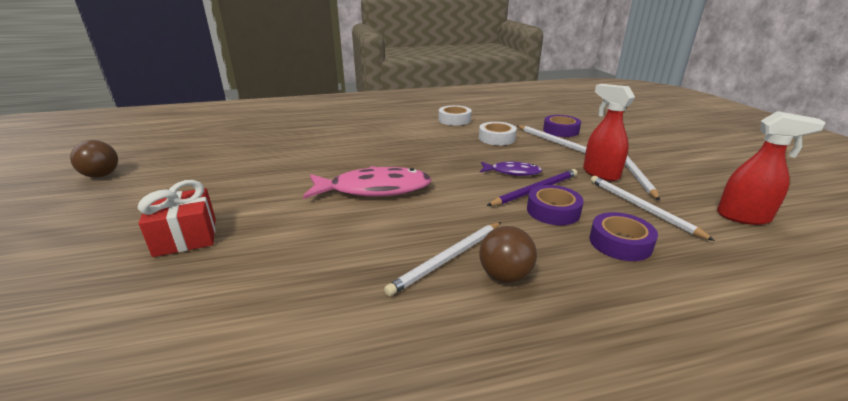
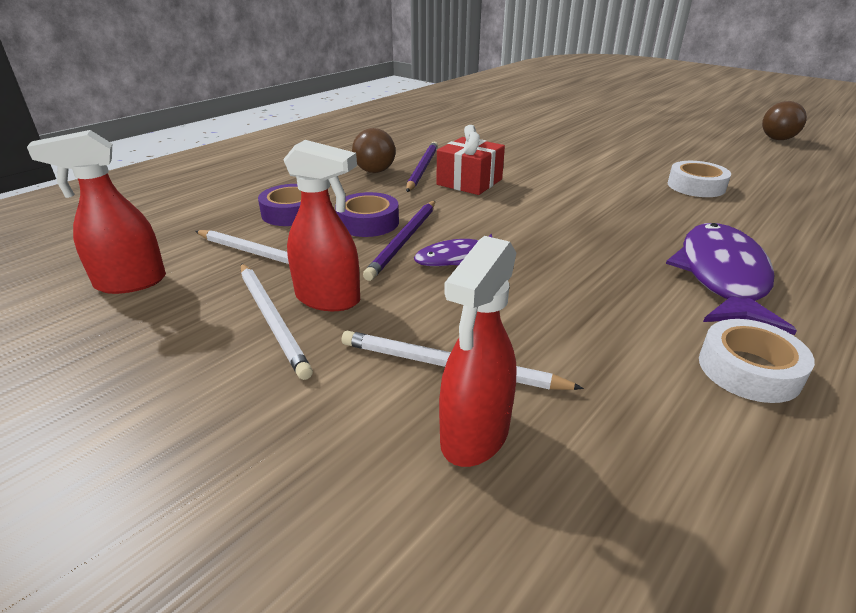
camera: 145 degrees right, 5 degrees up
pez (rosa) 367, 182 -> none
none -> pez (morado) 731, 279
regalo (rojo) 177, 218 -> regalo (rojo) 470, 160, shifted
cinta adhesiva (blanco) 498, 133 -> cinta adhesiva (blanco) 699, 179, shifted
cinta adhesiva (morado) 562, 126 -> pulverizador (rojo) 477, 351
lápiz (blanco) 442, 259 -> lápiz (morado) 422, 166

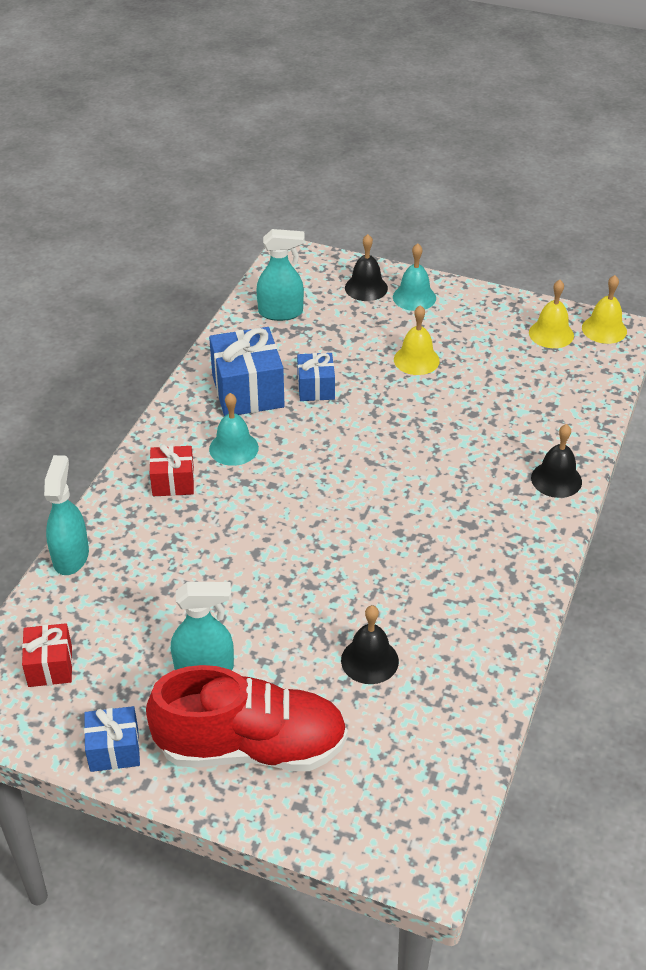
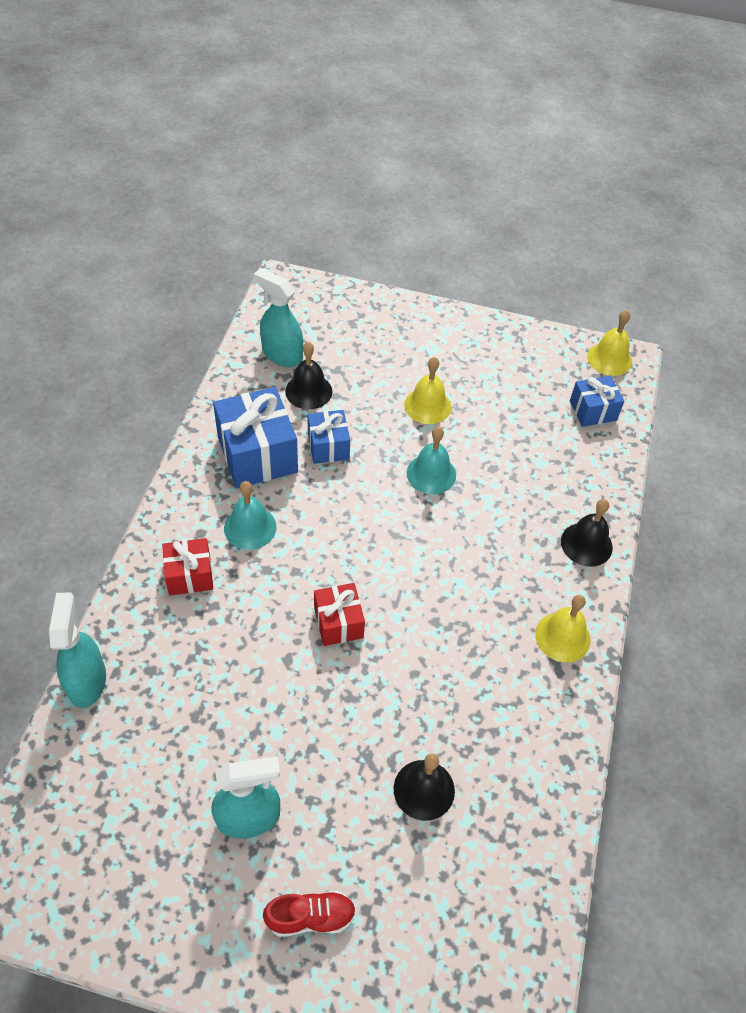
camera: 10 degrees left, 10 degrees up
regalo (rojo) 47, 655 -> regalo (rojo) 339, 614, shifted
regalo (azul) 112, 739 -> regalo (azul) 597, 401, shifted
campana (negro) 366, 267 -> campana (negro) 308, 375, shifted
campana (turquesa) 414, 277 -> campana (turquesa) 431, 460, shifted
campana (amarillo) 551, 314 -> campana (amarillo) 563, 628, shifted
pulverizador (turquesa) 280, 275 -> pulverizador (turquesa) 278, 317, 135 degrees counterclockwise
zapato (rojo) 247, 718 -> zapato (rojo) 309, 914, x0.43

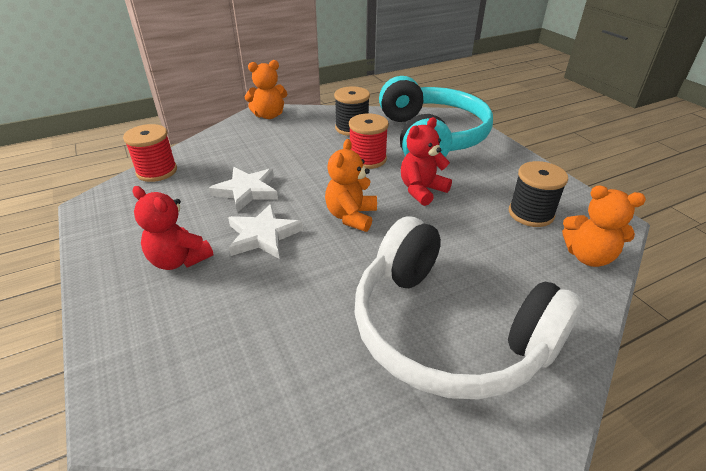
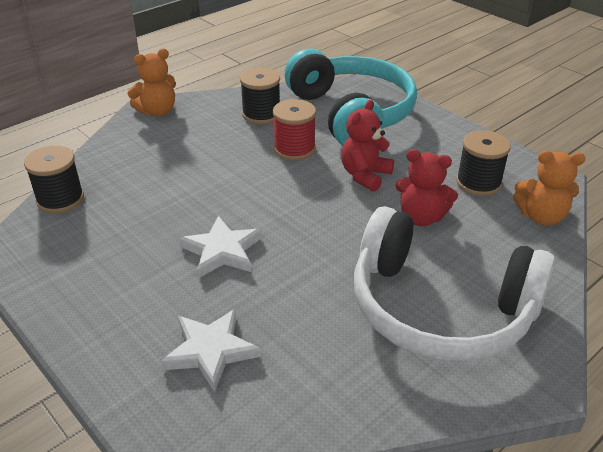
camera: 15 degrees left, 0 degrees up
osito (naranja) 351, 185 -> none
osito (rojo) 172, 228 -> osito (rojo) 427, 187, shifted
estrella (blanco) 243, 189 -> estrella (blanco) 211, 350, shifted
carrete (rojo) 150, 153 -> carrete (negro) 54, 179

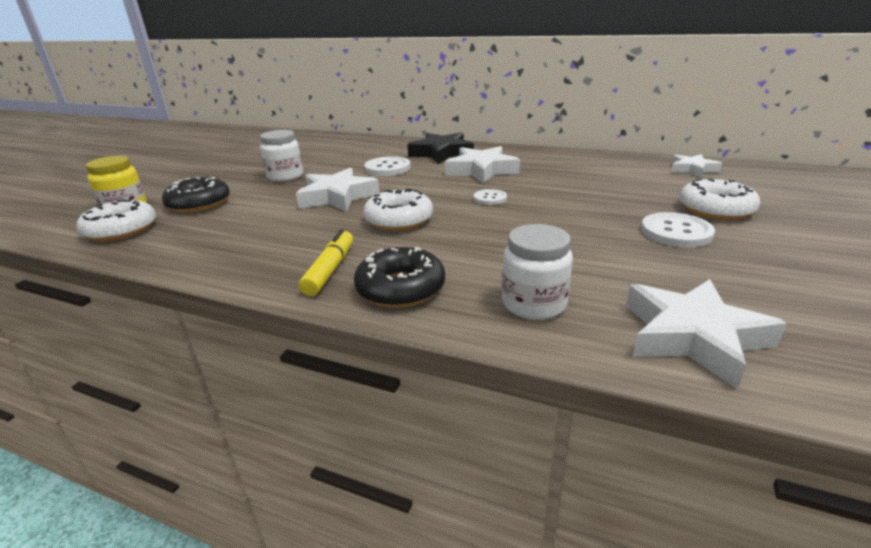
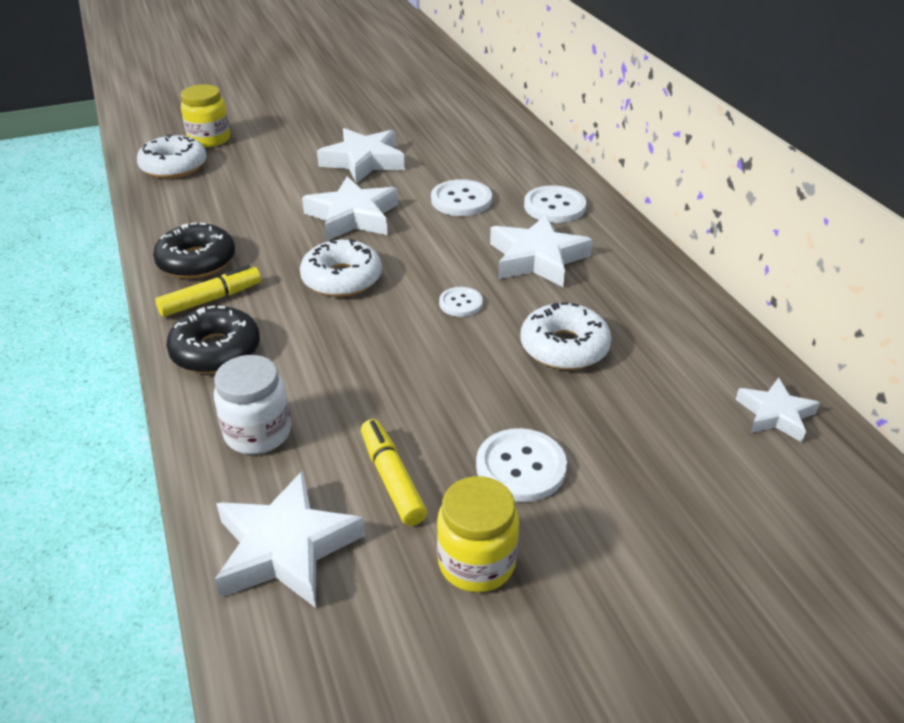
camera: 45 degrees right, 10 degrees up
none -> rotulador (amarillo) 394, 472
none -> tarro (amarillo) 478, 534
rosquilla (negro) 196, 195 -> rosquilla (negro) 194, 250, shifted
rosquilla (blanco) 719, 199 -> rosquilla (blanco) 566, 336, shifted
tarro (blanco) 281, 156 -> estrella (blanco) 361, 156
estrella (negro) 440, 148 -> botón (blanco) 555, 204

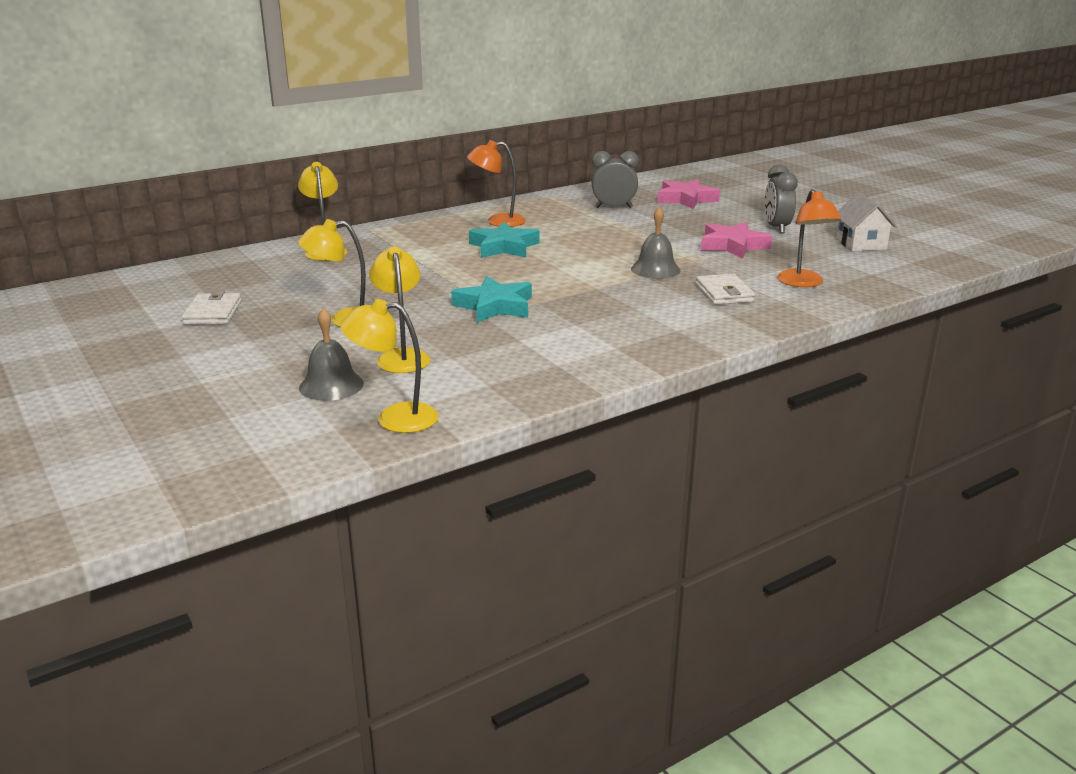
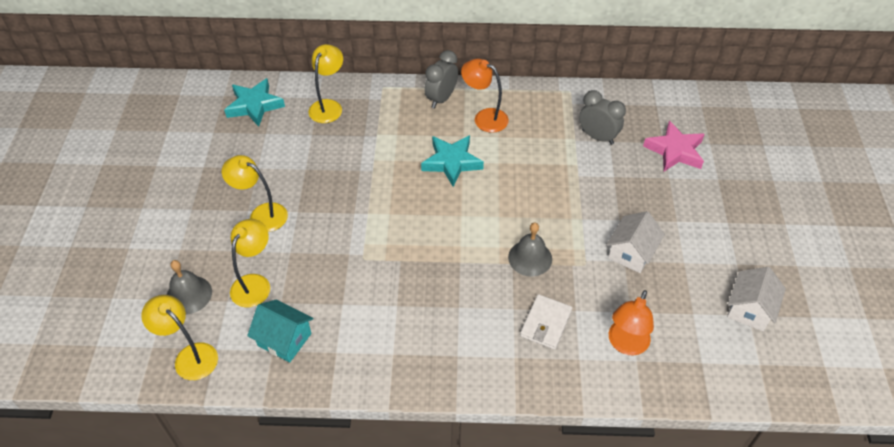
camera: 35 degrees right, 25 degrees up
cartera (blanco) 212, 308 -> none
none -> casa (turquesa) 280, 331
estrella (turquesa) 491, 299 -> estrella (turquesa) 254, 102, shifted
despertador (gris) 781, 199 -> despertador (gris) 441, 79, shifted
estrella (rosa) 737, 240 -> casa (blanco) 635, 242

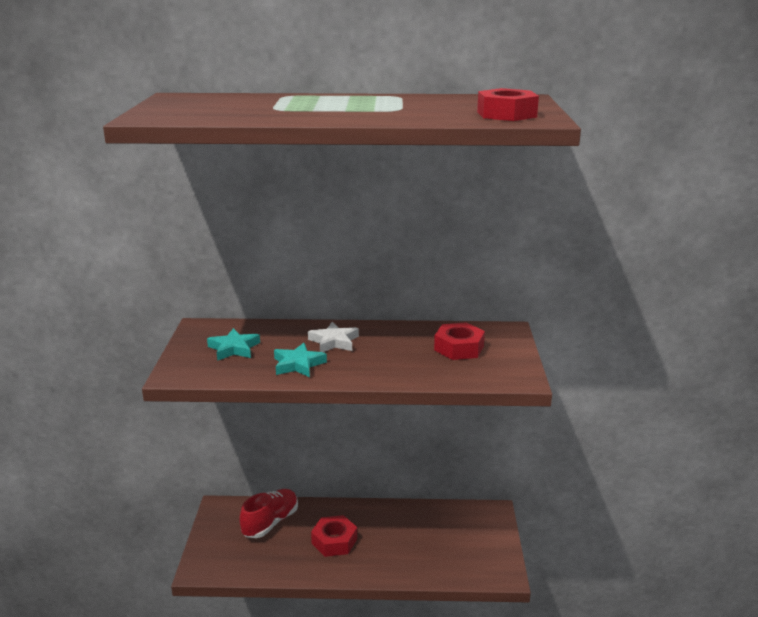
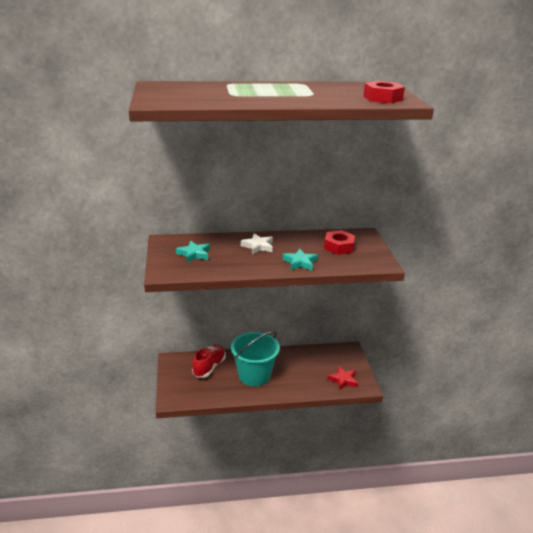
camera: 10 degrees left, 5 degrees up
none -> estrella (rojo) 343, 378
estrella (turquesa) 300, 360 -> estrella (turquesa) 300, 259, shifted
tuerca (rojo) 334, 536 -> balde (turquesa) 255, 358

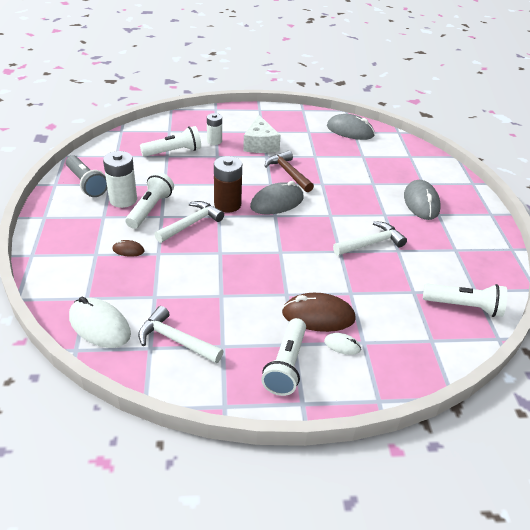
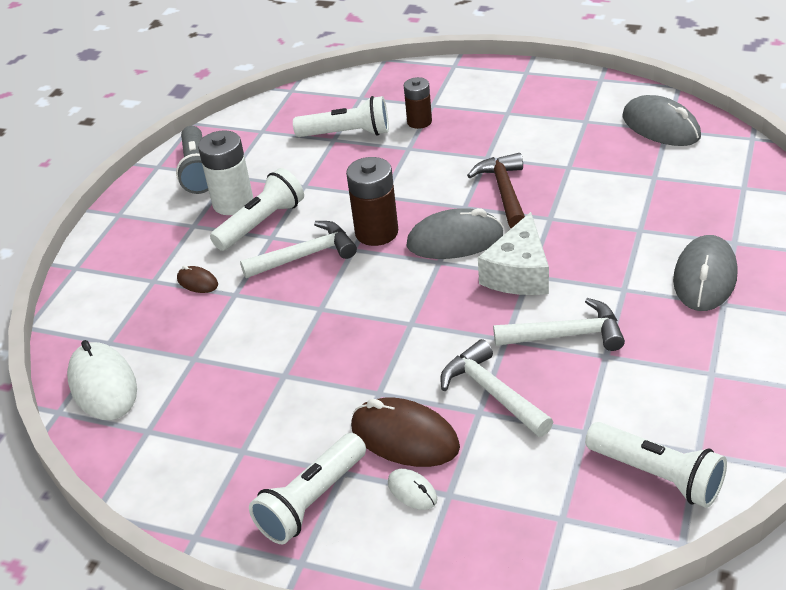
camera: 30 degrees right, 0 degrees up
martillo (blanco) 180, 334 -> martillo (blanco) 496, 388, shifted
queso (blanco) 262, 134 -> queso (blanco) 513, 253, shifted
pila (blanco) 214, 129 -> pila (marrón) 418, 103

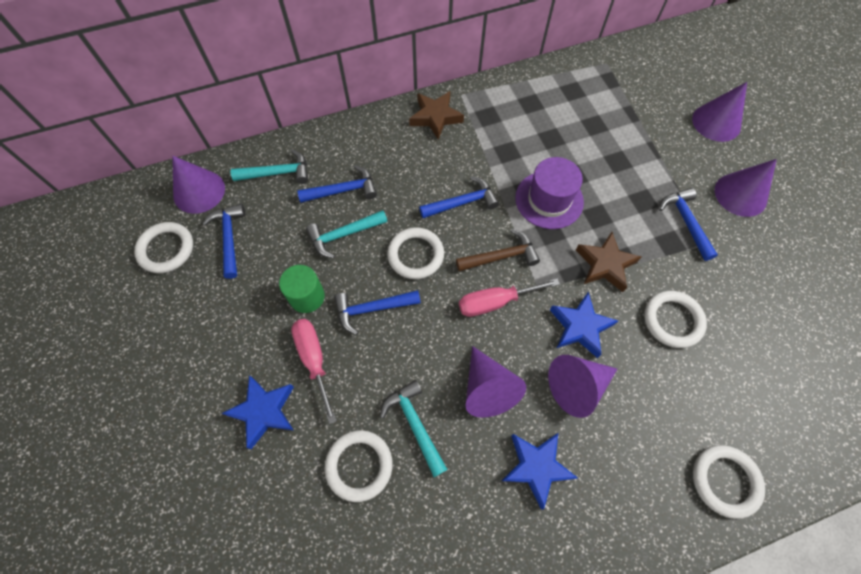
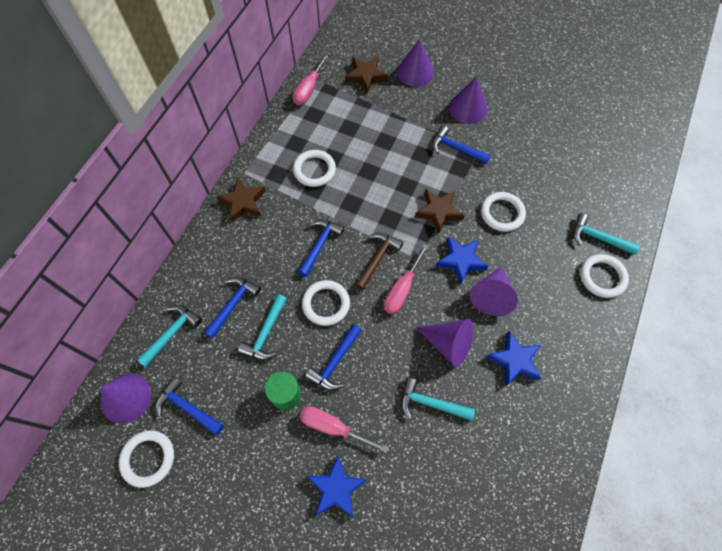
camera: 45 degrees left, 0 degrees up
sombrero (morado) 549, 193 -> none
none -> destornillador (rosa) 311, 79
none -> estrella (marrón) 366, 74
none -> martillo (turquesa) 606, 234
anillo (blanco) 359, 466 -> anillo (blanco) 314, 168, shifted

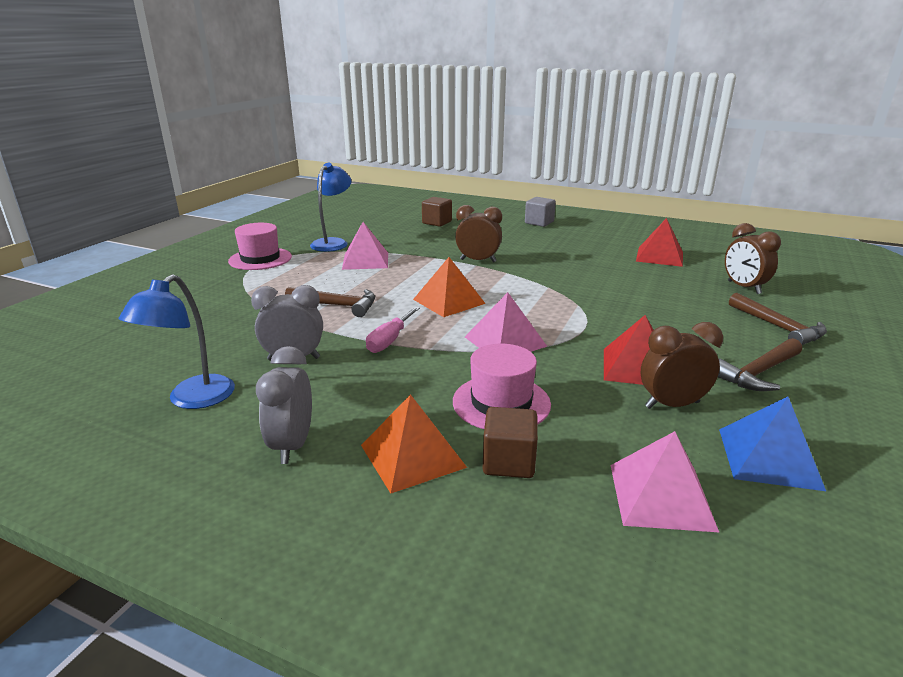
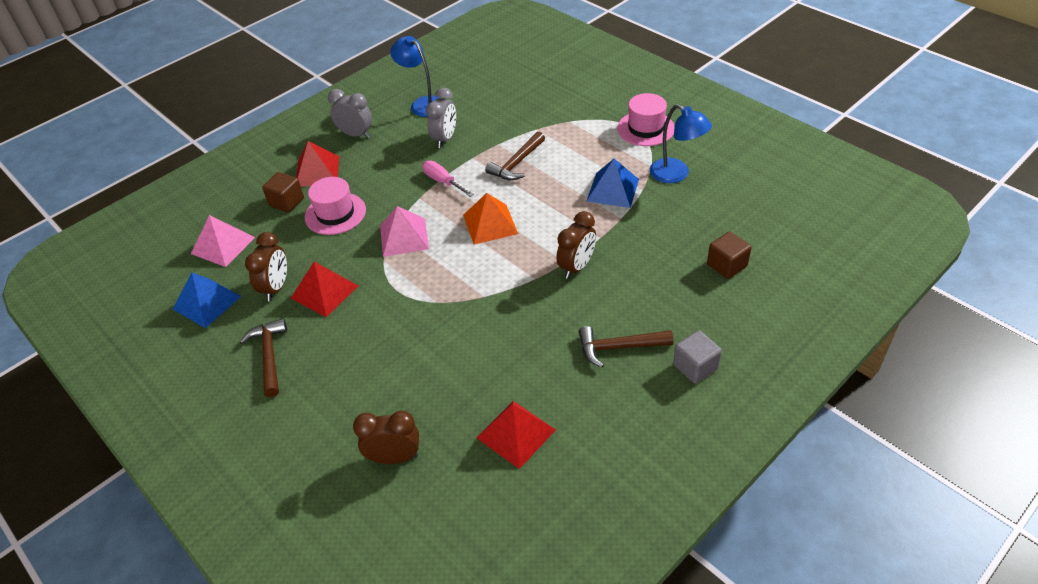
camera: 115 degrees right, 20 degrees up
martillo (marrón) 778, 319 -> martillo (marrón) 626, 347, shifted
pirámide (rosa) 365, 246 -> pirámide (azul) 613, 183
pirámide (naranja) 414, 444 -> pirámide (rojo) 317, 164

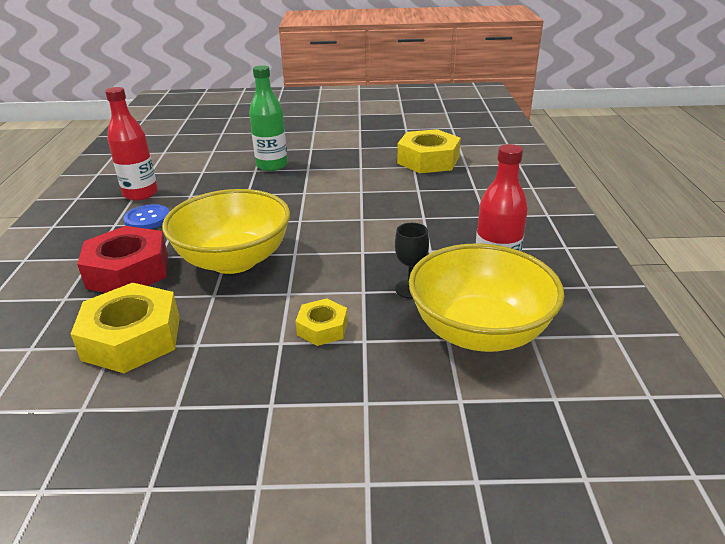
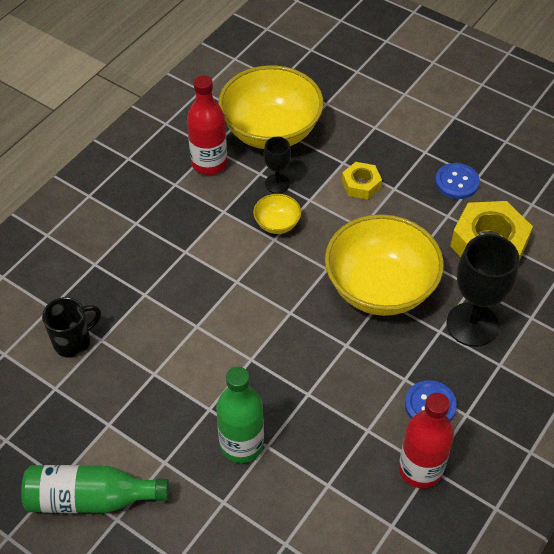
camera: 145 degrees left, 20 degrees up
none -> botella (verde) 95, 489
none -> cuenco (amarillo) 277, 214
none -> botón (azul) 457, 181
tuerca (rojo) 122, 259 -> copa (negro) 483, 290
tuerca (amarillo) 429, 151 -> taza (negro) 71, 327

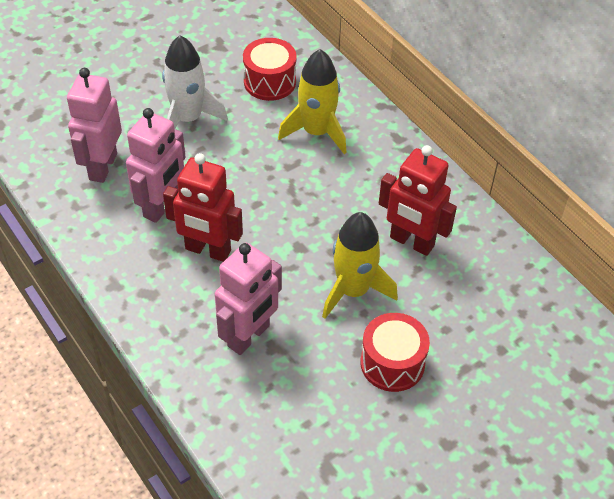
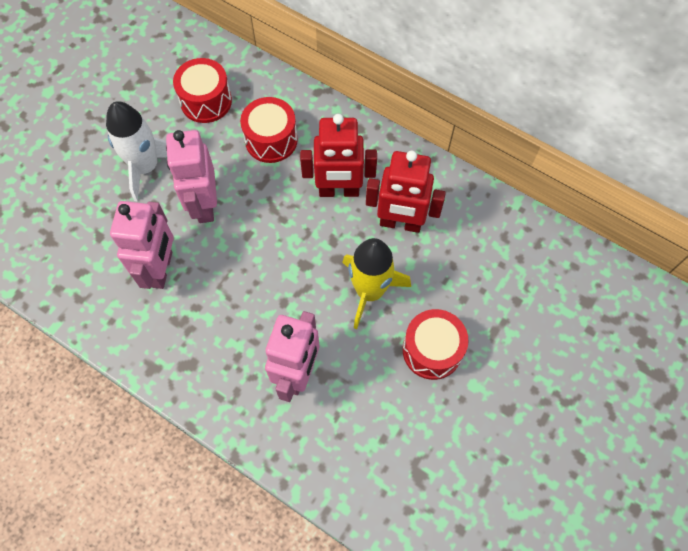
camera: 20 degrees left, 15 degrees up
robot (rosa) 94, 125 -> robot (rosa) 191, 176, shifted
robot (rojo) 203, 207 -> robot (rojo) 338, 155, shifted
cohete (amarillo) 312, 101 -> tambor (rojo) 269, 130

